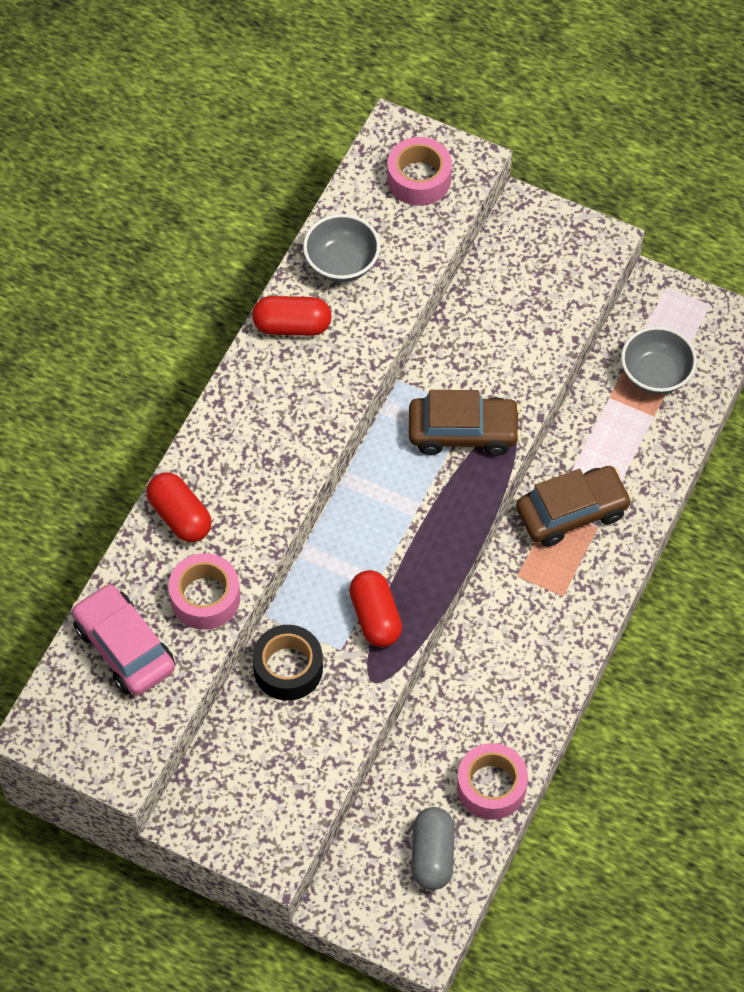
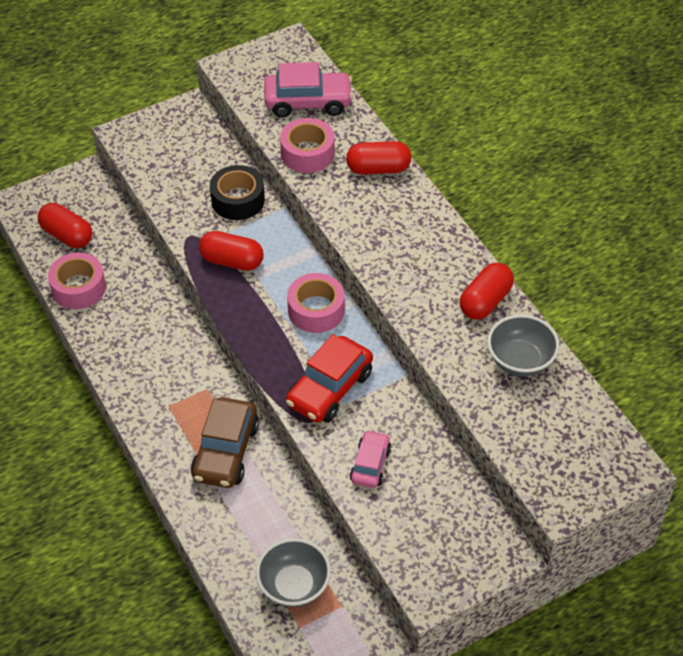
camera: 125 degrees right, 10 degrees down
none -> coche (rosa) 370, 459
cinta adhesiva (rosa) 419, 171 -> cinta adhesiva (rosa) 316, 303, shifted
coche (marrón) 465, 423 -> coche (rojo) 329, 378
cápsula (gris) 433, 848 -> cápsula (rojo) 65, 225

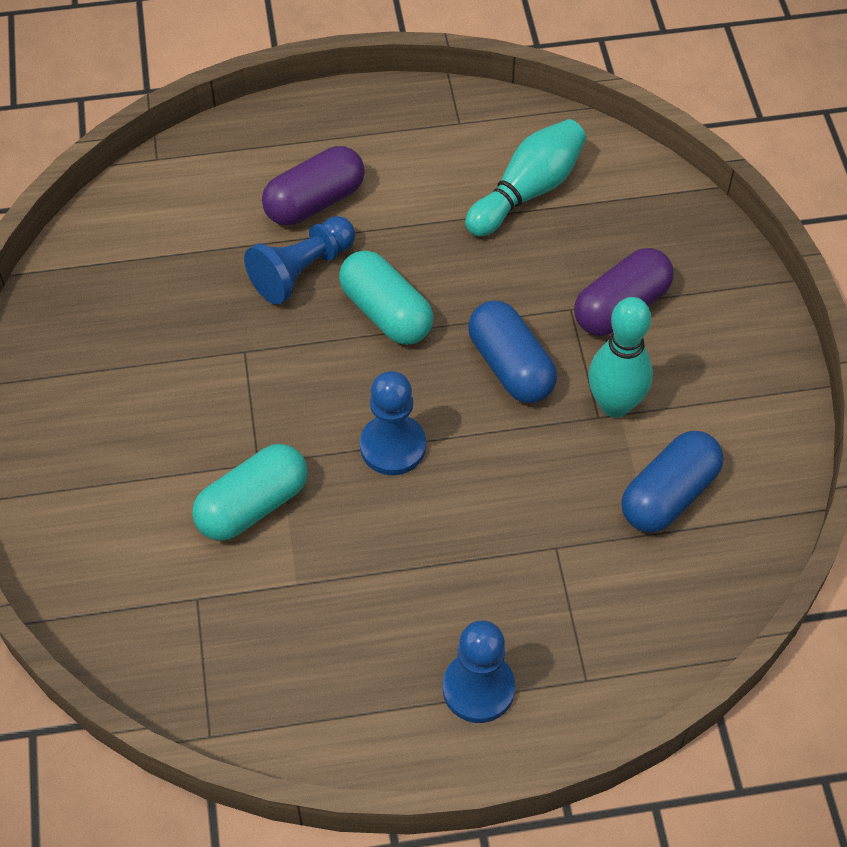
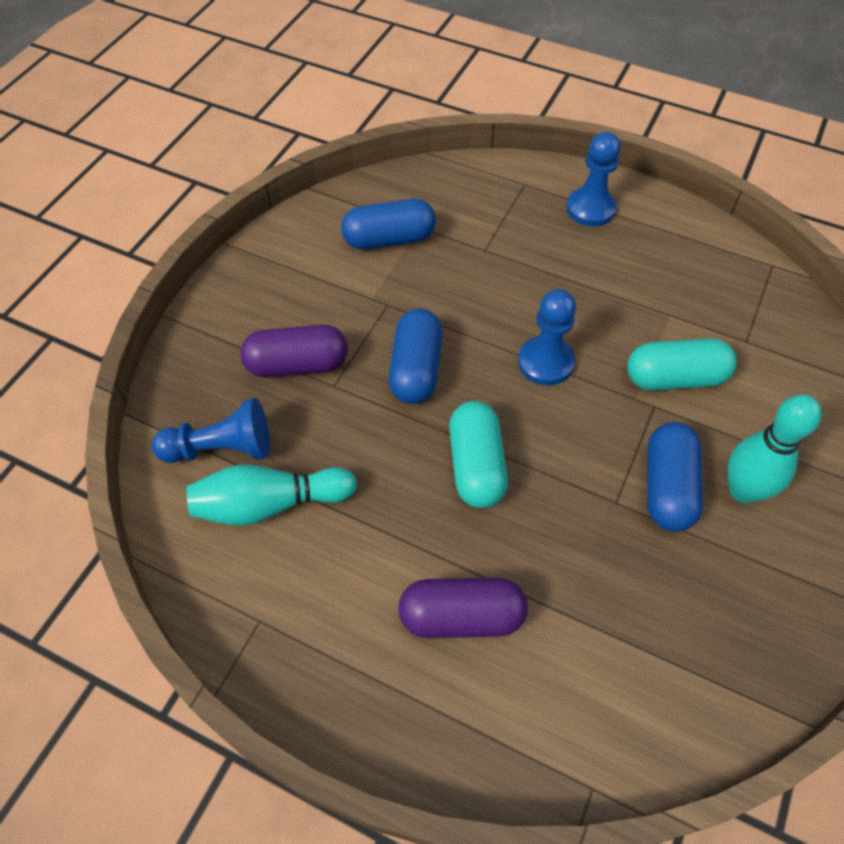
camera: 145 degrees left, 0 degrees up
none -> cápsula (azul) 675, 477
peón (azul) 299, 260 -> peón (azul) 211, 430, shifted
bolo (turquesa) 620, 357 -> bolo (turquesa) 774, 449, shifted

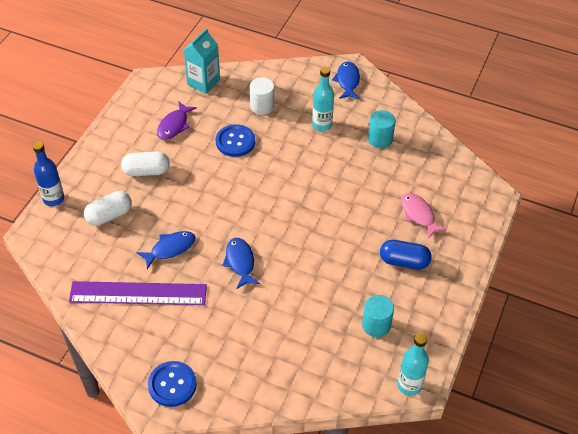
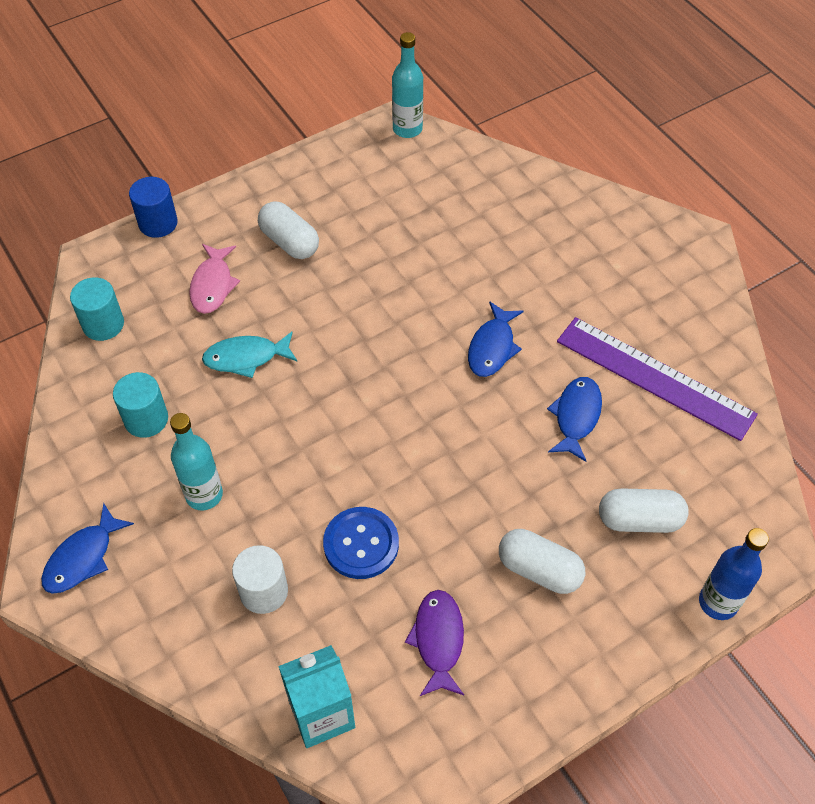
camera: 145 degrees left, 5 degrees up
botón (azul) 172, 384 -> none
none -> cilindro (azul) 153, 207
none -> pez (turquesa) 250, 354
cilindro (turquesa) 378, 316 -> cilindro (turquesa) 97, 309, shifted
cápsula (azul) 406, 254 -> cápsula (blanco) 288, 230
pez (azul) 165, 250 -> pez (azul) 574, 419, 105 degrees clockwise
pez (morado) 177, 120 -> pez (morado) 434, 643, 60 degrees counterclockwise

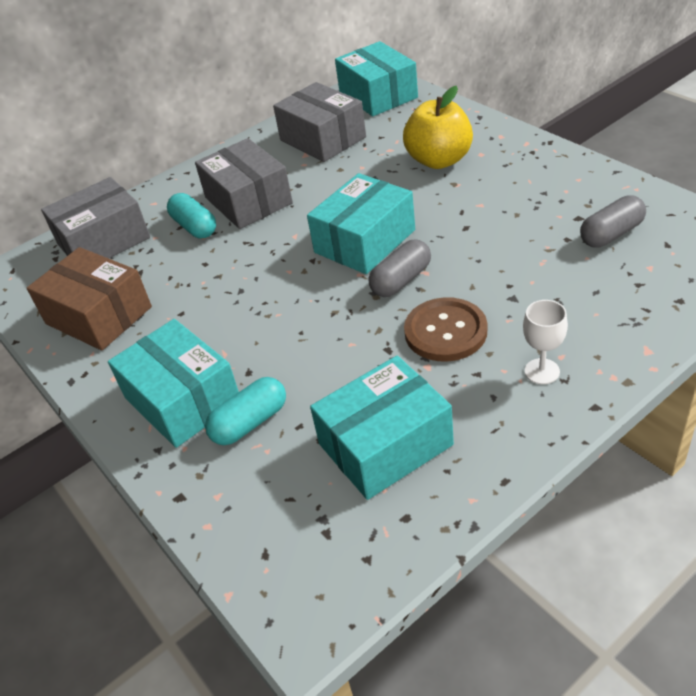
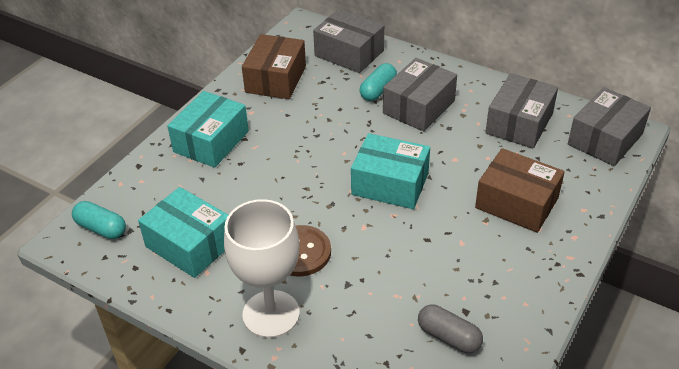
camera: 65 degrees right, 0 degrees up
cápsula (gris) 400, 268 -> none
cápsula (turquesa) 245, 411 -> cápsula (turquesa) 99, 220, shifted
manzana (amarillo) 438, 127 -> caja (marrón) 520, 190
caja (turquesa) 376, 78 -> caja (gris) 609, 126
copa (blanco) 545, 342 -> copa (blanco) 262, 268, x2.22

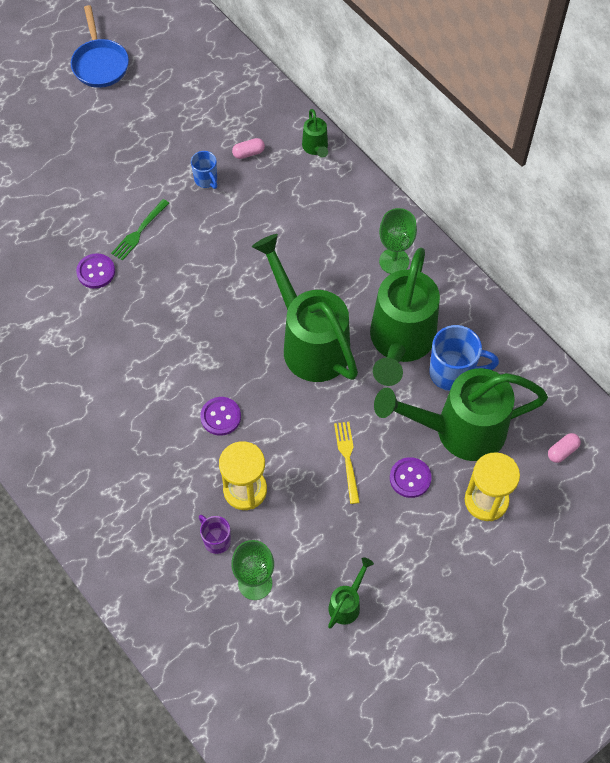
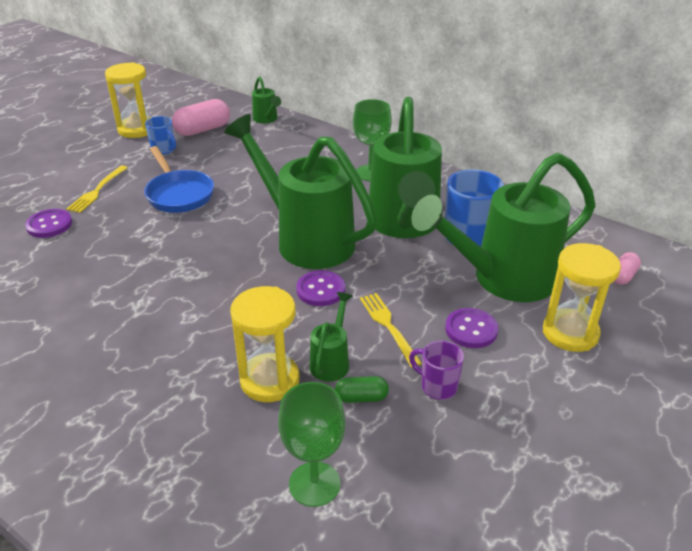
camera: 15 degrees left, 25 degrees down
none -> reloj de arena (amarillo) 127, 100
none -> cápsula (verde) 362, 389
sartén (azul) 100, 46 -> sartén (azul) 179, 179, shifted
taza (morado) 215, 534 -> taza (morado) 436, 370, shifted
botón (morado) 220, 416 -> botón (morado) 320, 288, shifted
regadera (verde) 351, 593 -> regadera (verde) 331, 337, shifted
tenedor (verde) 140, 230 -> tenedor (amarillo) 97, 189
cápsula (rosa) 248, 148 -> cápsula (rosa) 201, 117, x1.83

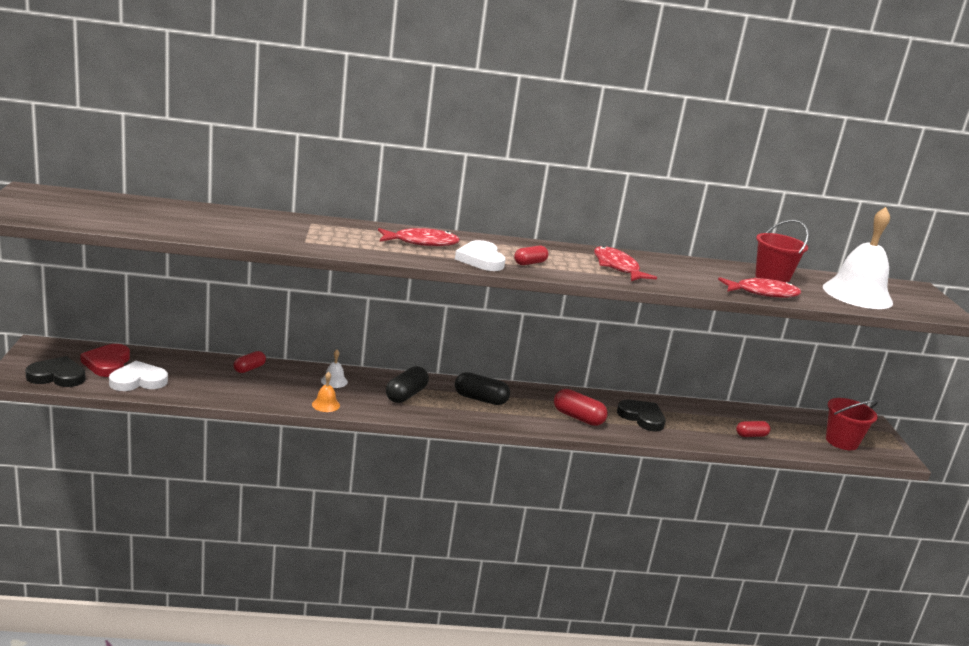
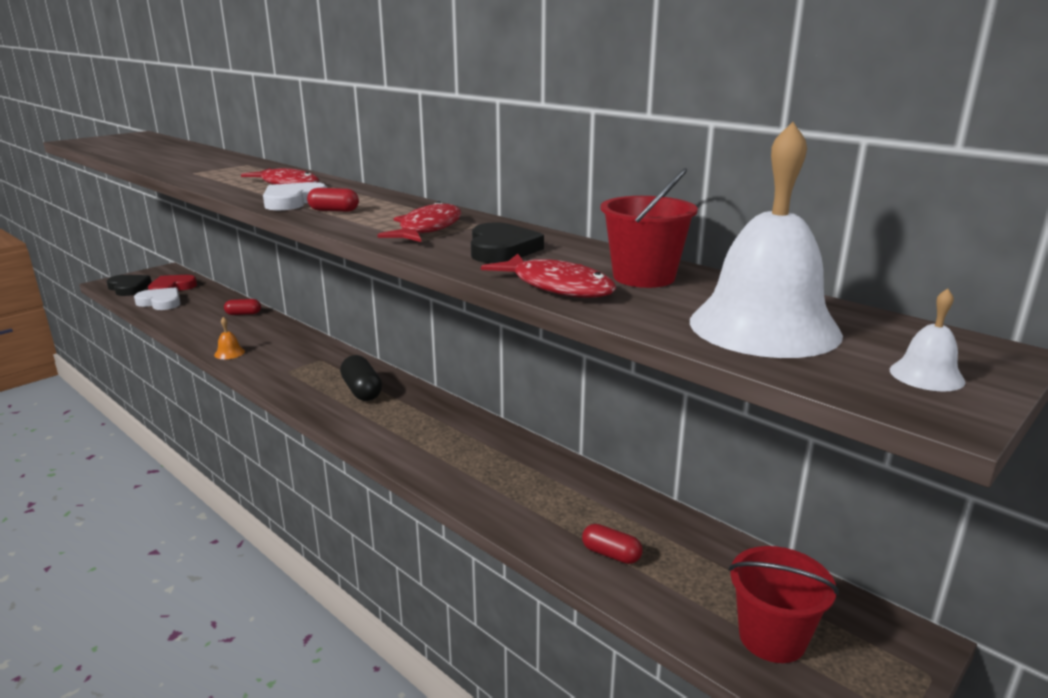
camera: 50 degrees right, 0 degrees up
cápsula (negro) 407, 384 -> none
cápsula (rojo) 581, 407 -> none
campana (blanco) 334, 369 -> campana (blanco) 927, 339, shifted
corazón (negro) 641, 415 -> corazón (negro) 507, 242, shifted

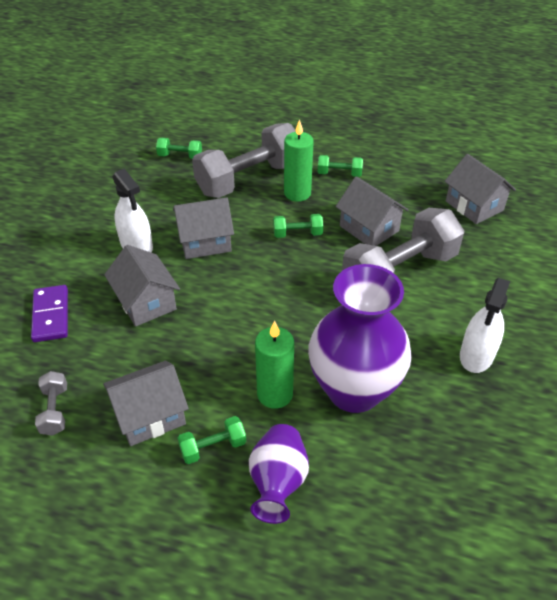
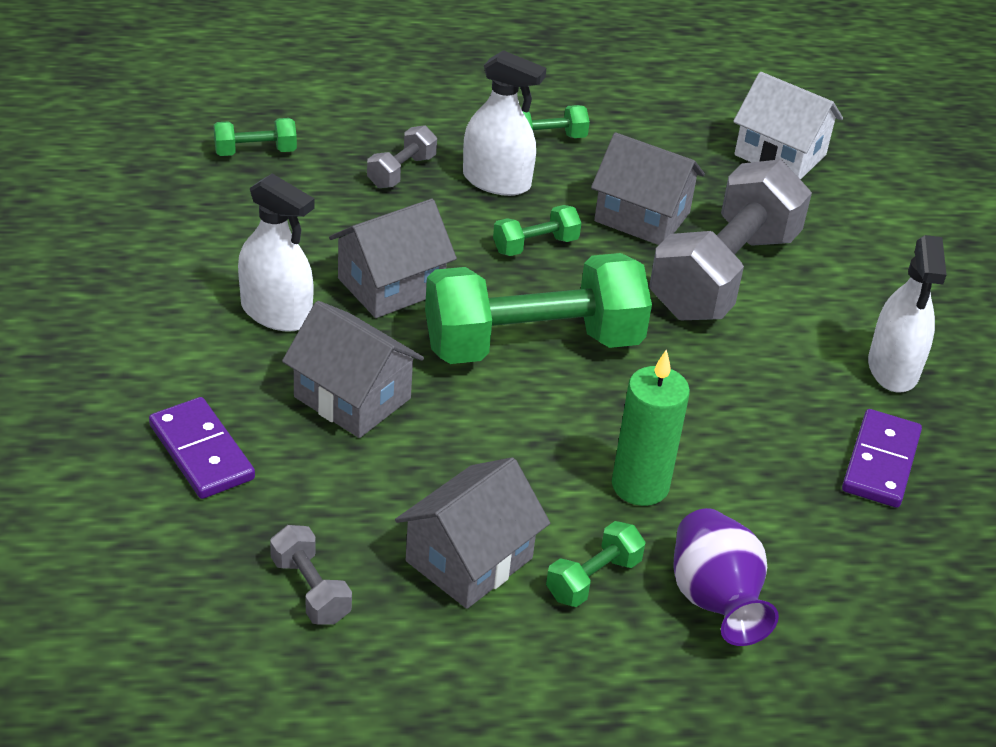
camera: 25 degrees left, 5 degrees down
florero (morado) 360, 338 -> none
none -> mancuerna (verde) 538, 308
none -> ficha de dominó (morado) 882, 458
vela (verde) 299, 160 -> pulverizador (blanco) 504, 123
casa (gris) 480, 189 -> casa (blanco) 788, 126
mancuerna (gris) 243, 160 -> mancuerna (gris) 402, 156, x0.43

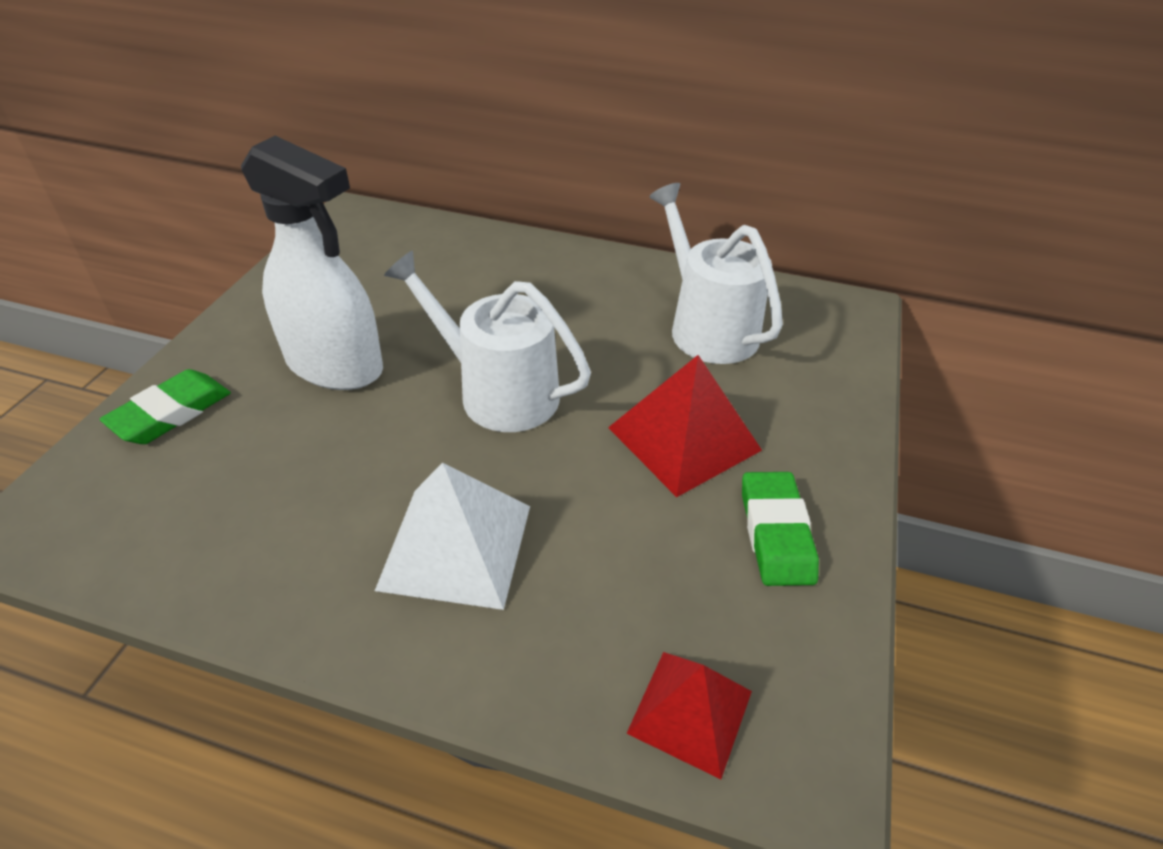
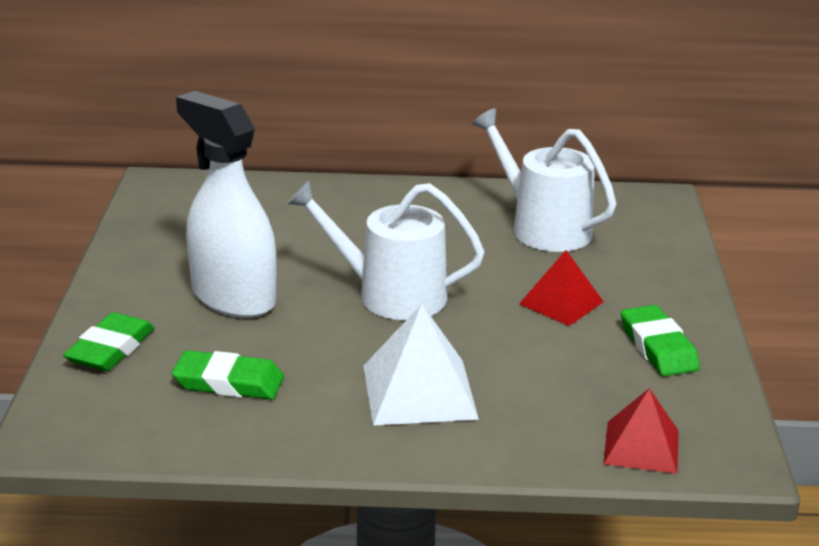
camera: 15 degrees left, 15 degrees down
none -> goma de borrar (verde) 228, 375
pulverizador (blanco) 312, 263 -> pulverizador (blanco) 226, 204, 150 degrees counterclockwise
pirámide (rojo) 685, 426 -> pirámide (rojo) 561, 288, x0.66

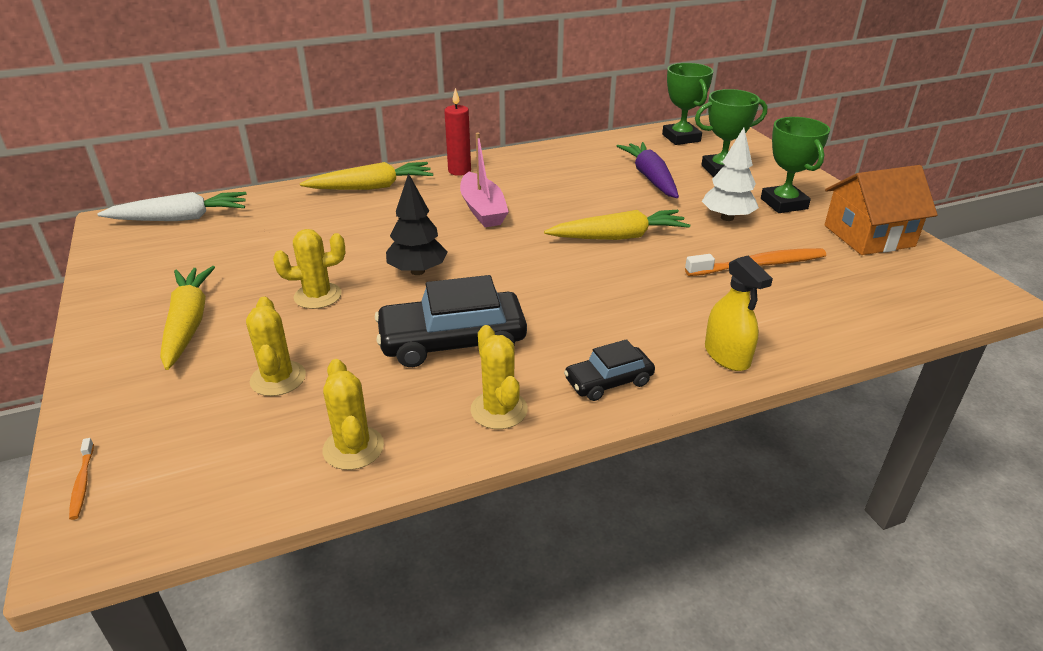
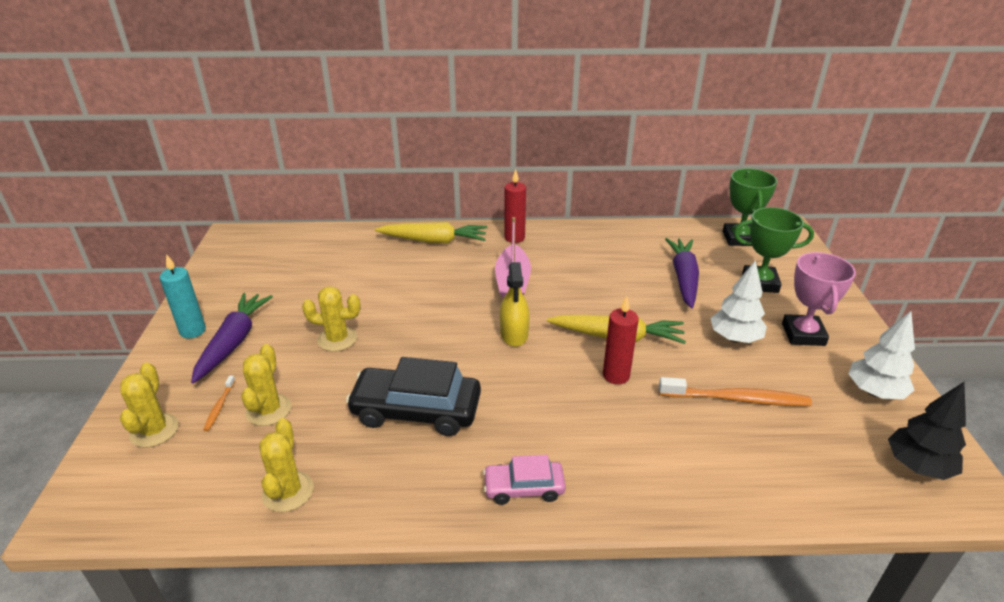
camera: 20 degrees right, 0 degrees up
zanahoria (blanco) 172, 206 -> none
none -> vela (turquesa) 182, 296
none -> vela (rojo) 621, 340
cepillo de dientes (naranja) 81, 479 -> cepillo de dientes (naranja) 219, 403, shifted
árbol (negro) 417, 224 -> árbol (negro) 927, 431, shifted
cactus (amarillo) 499, 377 -> cactus (amarillo) 149, 405, shifted
pulverizador (amarillo) 739, 313 -> pulverizador (amarillo) 514, 304, shifted
casa (naranja) 881, 210 -> árbol (blanco) 881, 355
zanahoria (amarillo) 187, 318 -> zanahoria (morado) 232, 338
coche (negro) 609, 370 -> coche (rosa) 524, 480
trofeo (verde) 795, 165 -> trofeo (rosa) 819, 299

